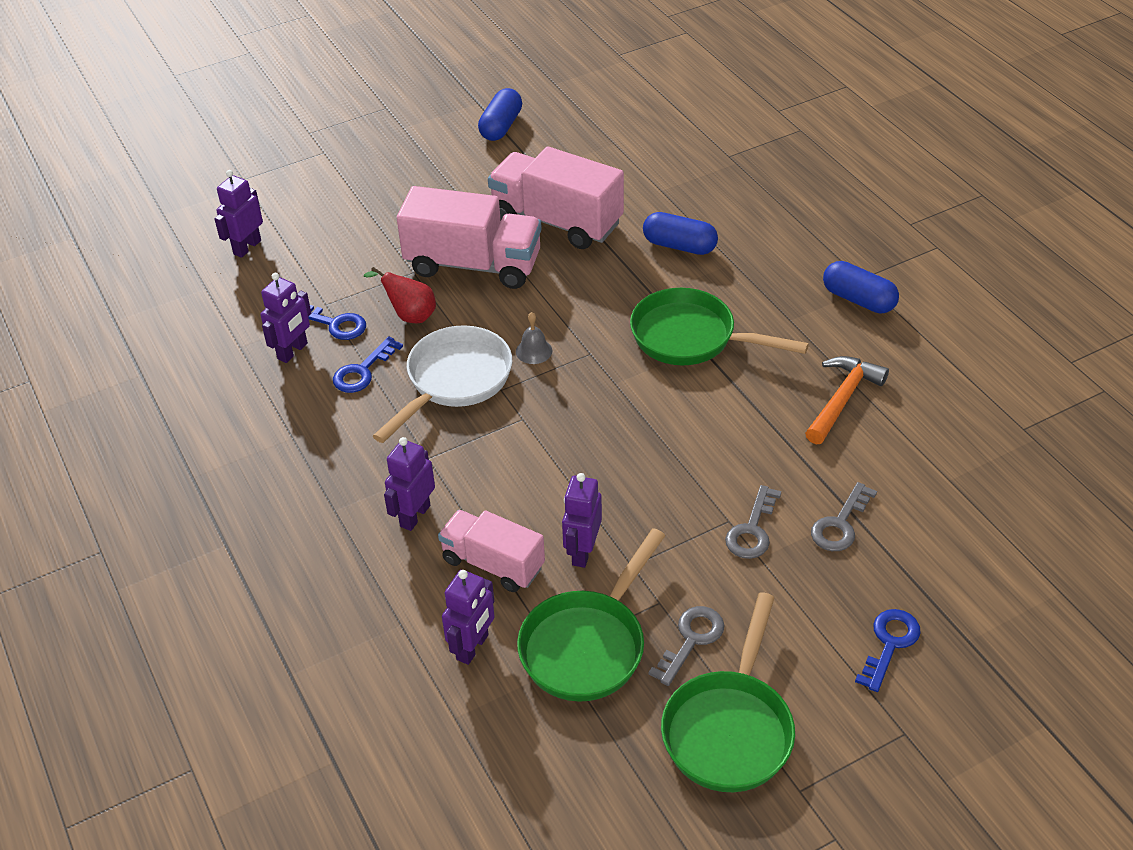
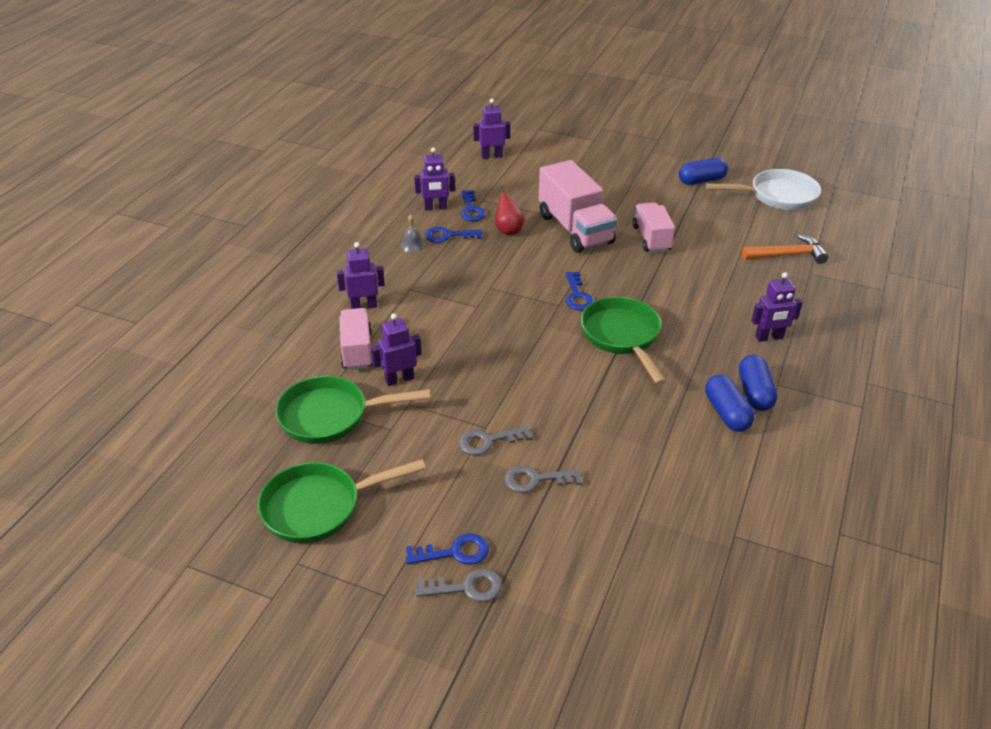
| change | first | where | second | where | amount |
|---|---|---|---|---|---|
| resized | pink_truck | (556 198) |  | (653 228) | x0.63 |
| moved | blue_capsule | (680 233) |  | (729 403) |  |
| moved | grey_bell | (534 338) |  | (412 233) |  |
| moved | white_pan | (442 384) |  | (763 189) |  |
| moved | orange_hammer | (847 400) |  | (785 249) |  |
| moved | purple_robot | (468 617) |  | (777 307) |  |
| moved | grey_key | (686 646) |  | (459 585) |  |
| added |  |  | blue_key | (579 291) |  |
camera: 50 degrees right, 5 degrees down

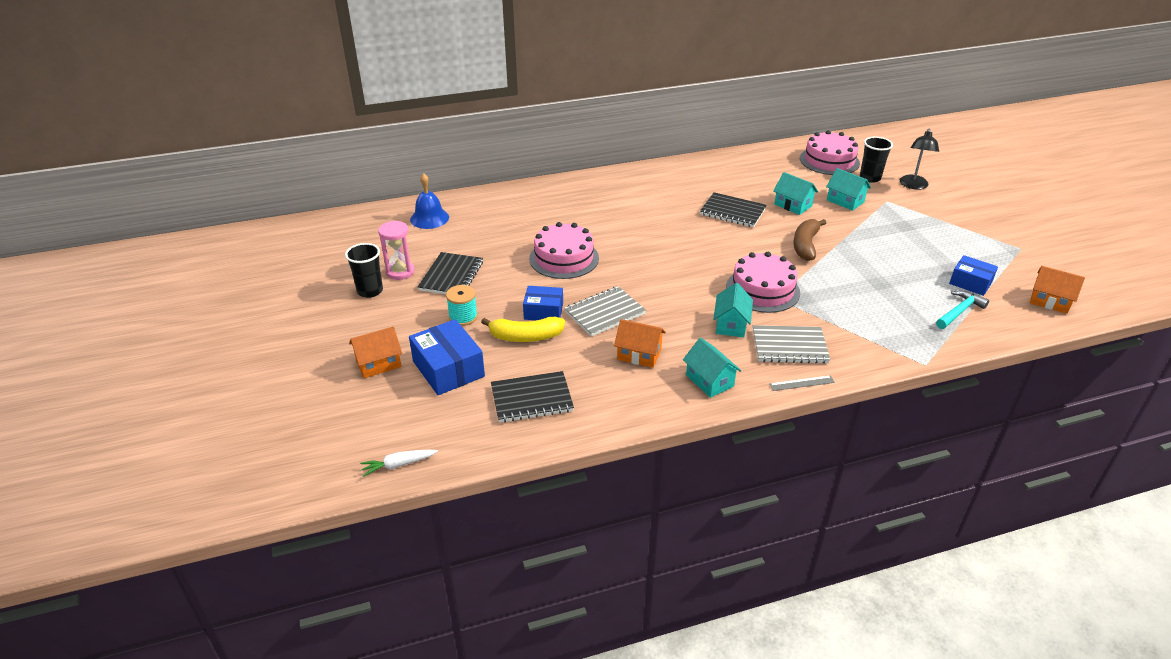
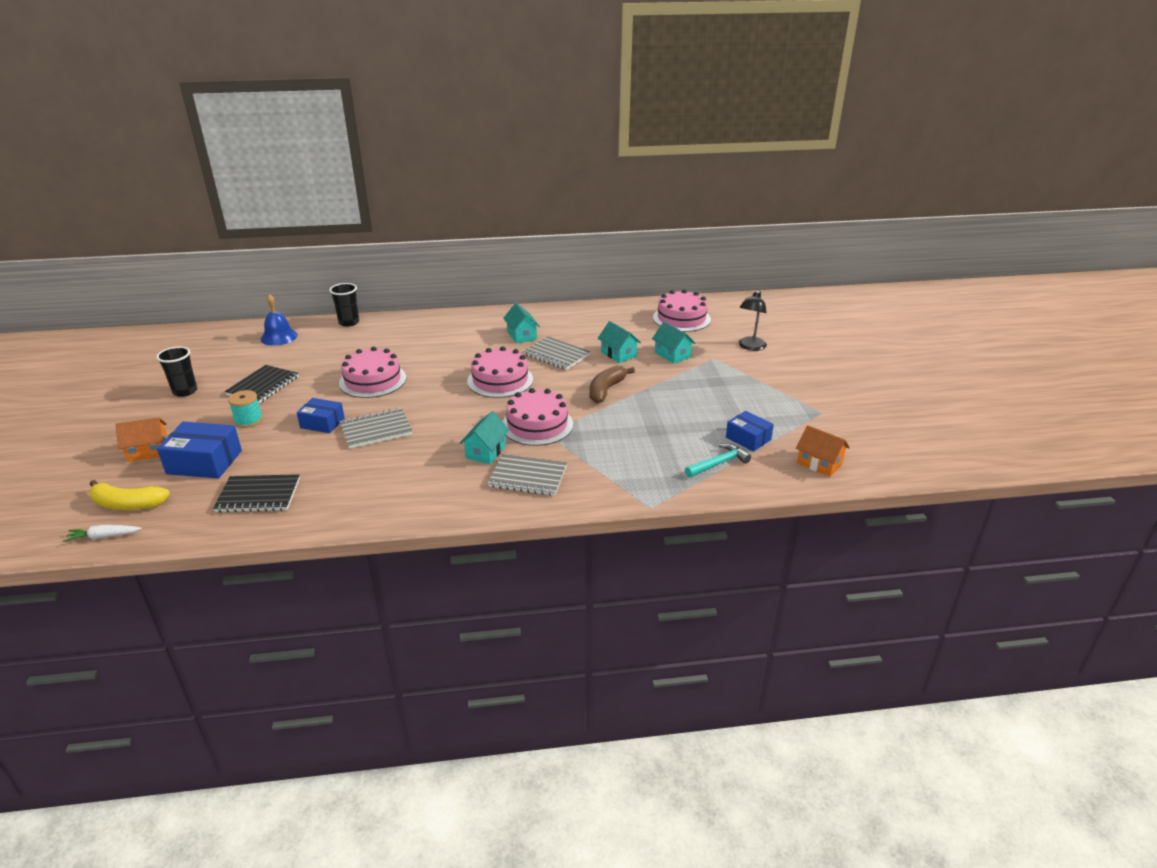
| change | first | where | second | where | amount |
|---|---|---|---|---|---|
| moved | black_cup | (876 160) |  | (344 305) |  |
| recoloured | black_notebook | (733 209) | grey_notebook | (557 353) |  |
| removed | pink_hourglass | (396 250) |  |  |  |
| moved | yellow_banana | (523 329) |  | (129 495) |  |
| turned | blue_box | (447 357) |  | (199 450) | 60 degrees counterclockwise |
| removed | orange_house | (640 343) |  |  |  |
| moved | turquoise_house | (712 368) |  | (521 323) |  |
| removed | grey_ruler | (802 383) |  |  |  |
| added |  |  | pink_cake | (500 372) |  |
camera: 10 degrees right, 5 degrees down

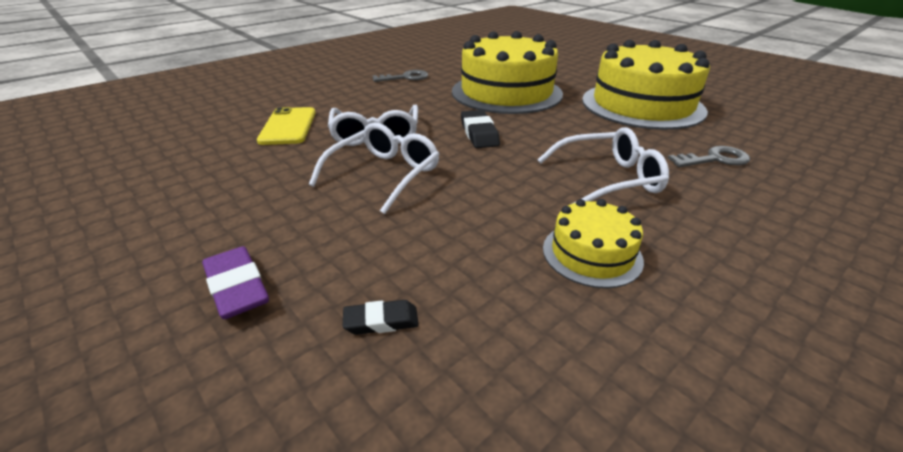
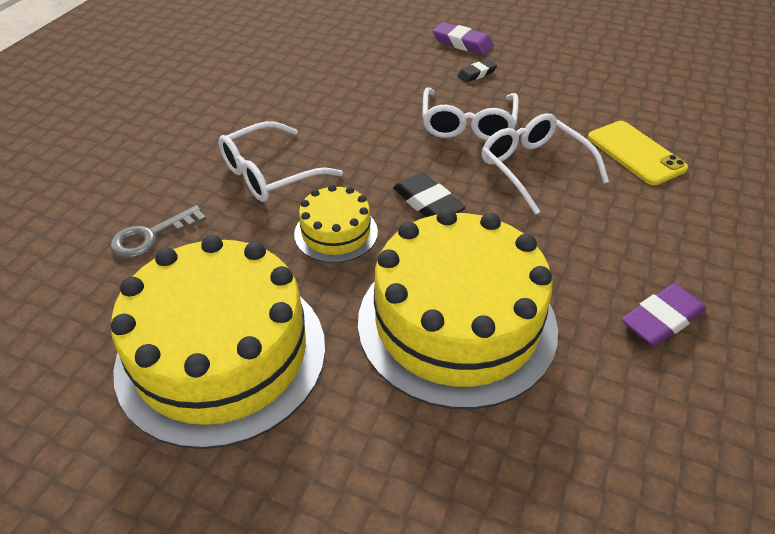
| change | first | where | second | where | amount |
|---|---|---|---|---|---|
| replaced | grey_key | (400 76) | purple_eraser | (663 314) |  |
| moved | yellow_cake | (593 243) |  | (336 223) |  |
| moved | black_eraser | (381 317) |  | (477 71) |  |
camera: 155 degrees right, 10 degrees up

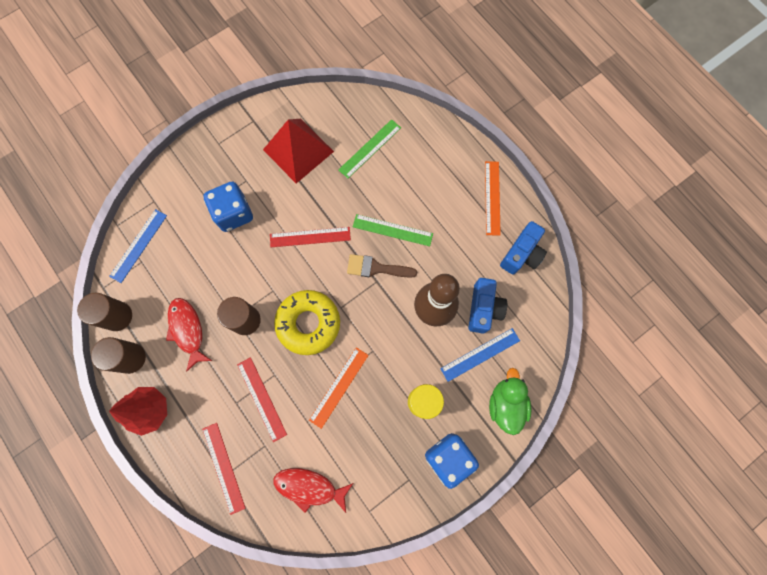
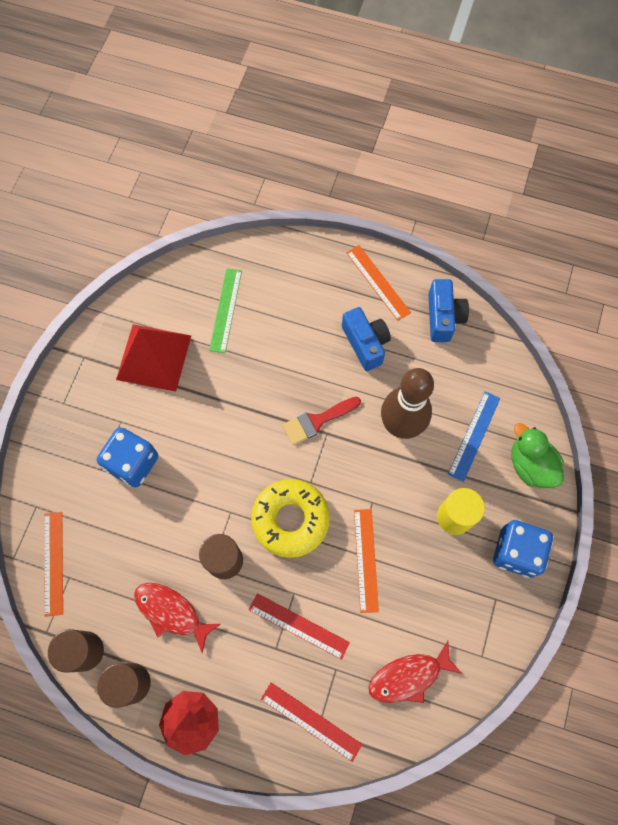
| change | first | where | second | where | amount |
|---|---|---|---|---|---|
| recoloured | blue_ruler | (138 246) | orange_ruler | (53 564) |  |
| removed | green_ruler | (393 230) |  |  |  |
| removed | red_ruler | (310 237) |  |  |  |
| recoloured | brown_brush | (382 266) | red_brush | (321 421) |  |
| moved | blue_camera | (487 306) |  | (366 339) |  |
camera: 35 degrees left, 5 degrees down

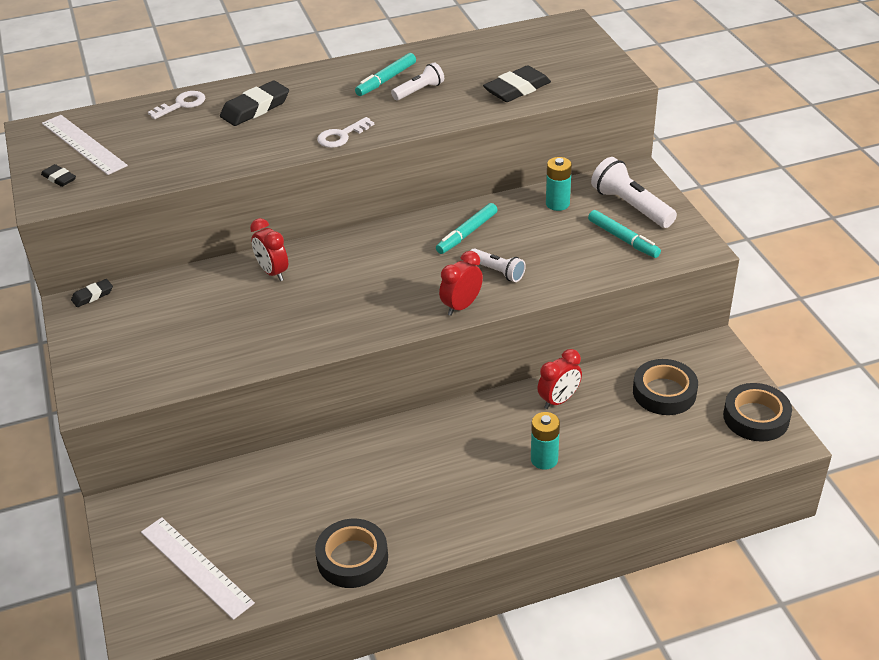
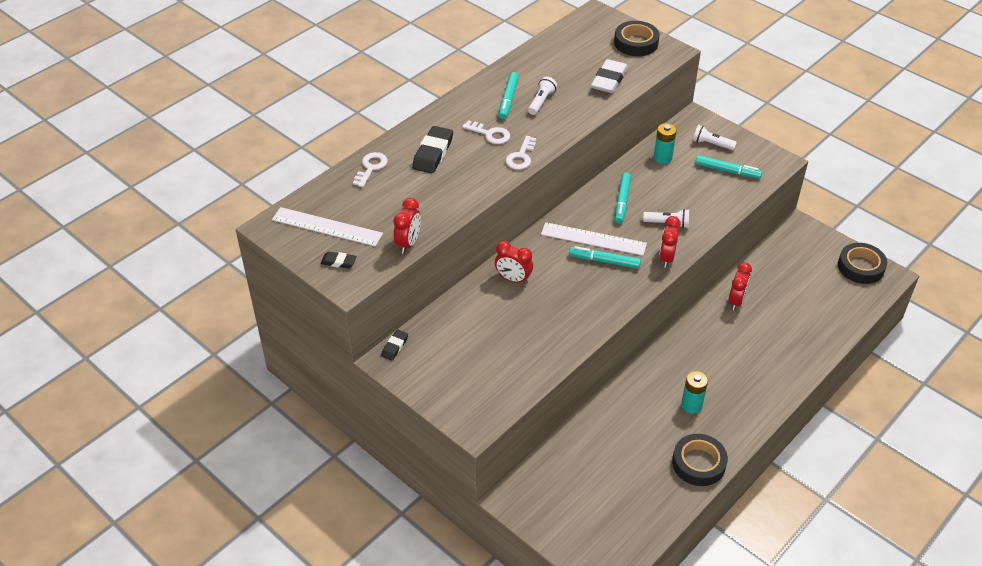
| change | first | where | second | where | amount |
|---|---|---|---|---|---|
| recoloured | black_eraser | (517 83) | white_eraser | (609 76) |  |
| resized | white_flashlight | (634 192) |  | (715 137) | x0.60 |
| moved | black_tape | (665 387) |  | (637 38) |  |
| moved | turquoise_battery | (545 441) |  | (694 392) |  |
| moved | white_ruler | (198 568) |  | (594 239) |  |
| added |  |  | white_key | (486 132) |  |
| added |  |  | red_clock | (407 226) |  |
| added |  |  | turquoise_marker | (605 257) |  |
camera: 30 degrees left, 5 degrees up

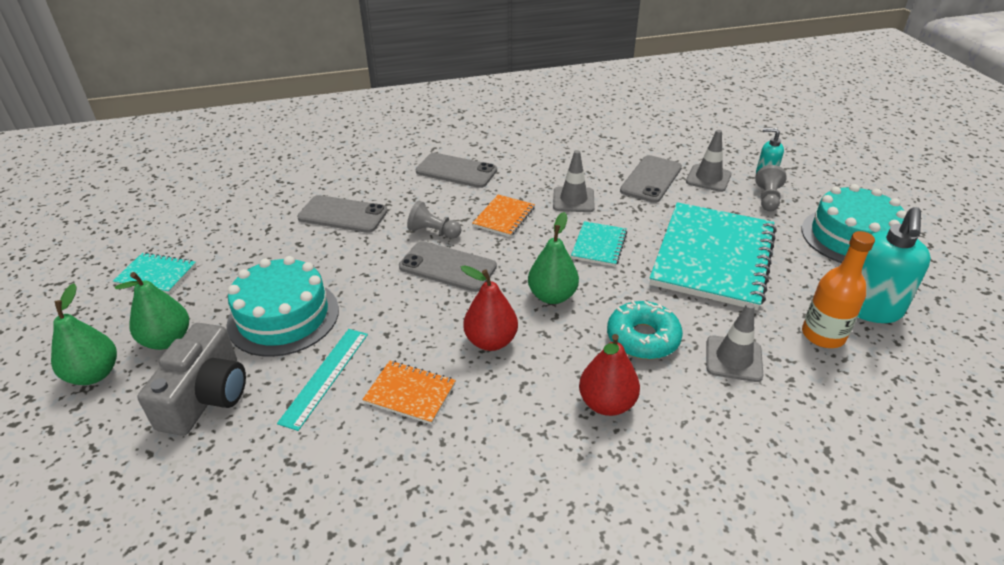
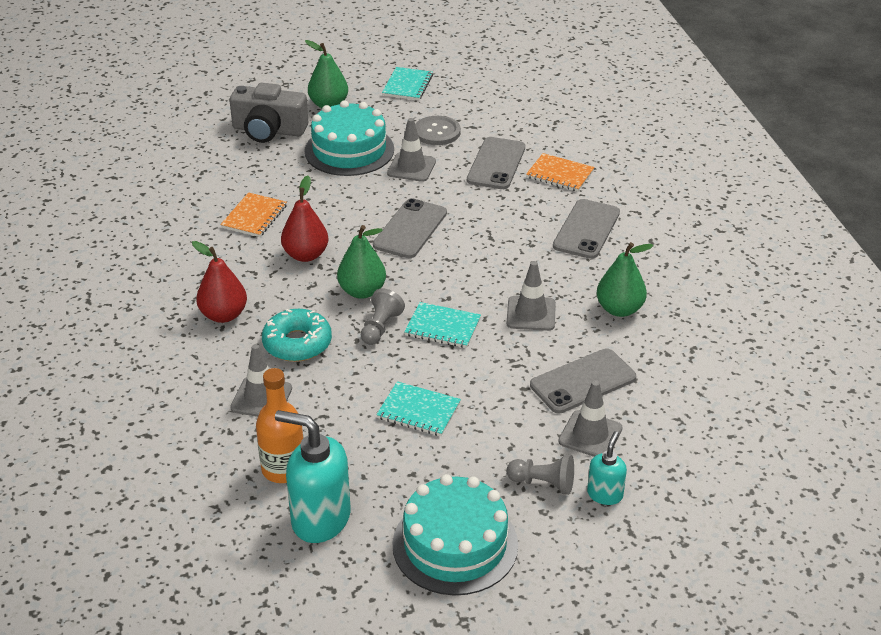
| change | first | where | second | where | amount |
|---|---|---|---|---|---|
| turned | grey_phone | (651 179) |  | (583 380) | 60 degrees counterclockwise |
| moved | orange_notebook | (503 216) |  | (560 172) |  |
| moved | grey_pawn | (434 220) |  | (383 316) |  |
| resized | turquoise_notebook | (713 256) |  | (418 408) | x0.45 |
| moved | green_pear | (84 334) |  | (625 279) |  |
| removed | turquoise_ruler | (322 380) |  |  |  |
| added |  |  | grey_button | (438 130) |  |
| added |  |  | grey_traffic_cone | (411 150) |  |
camera: 90 degrees right, 0 degrees up

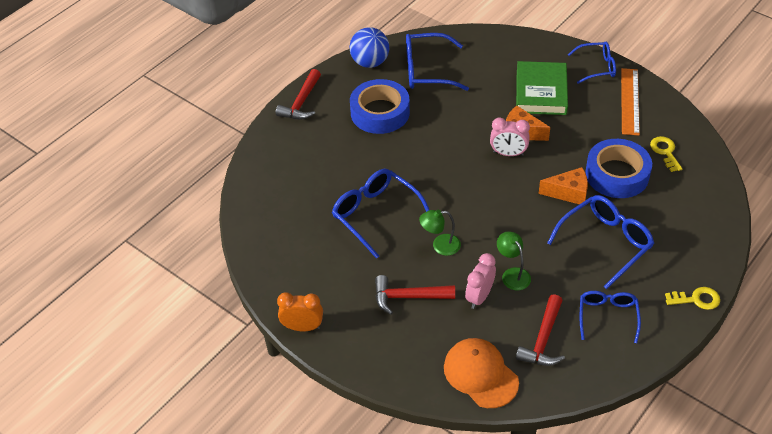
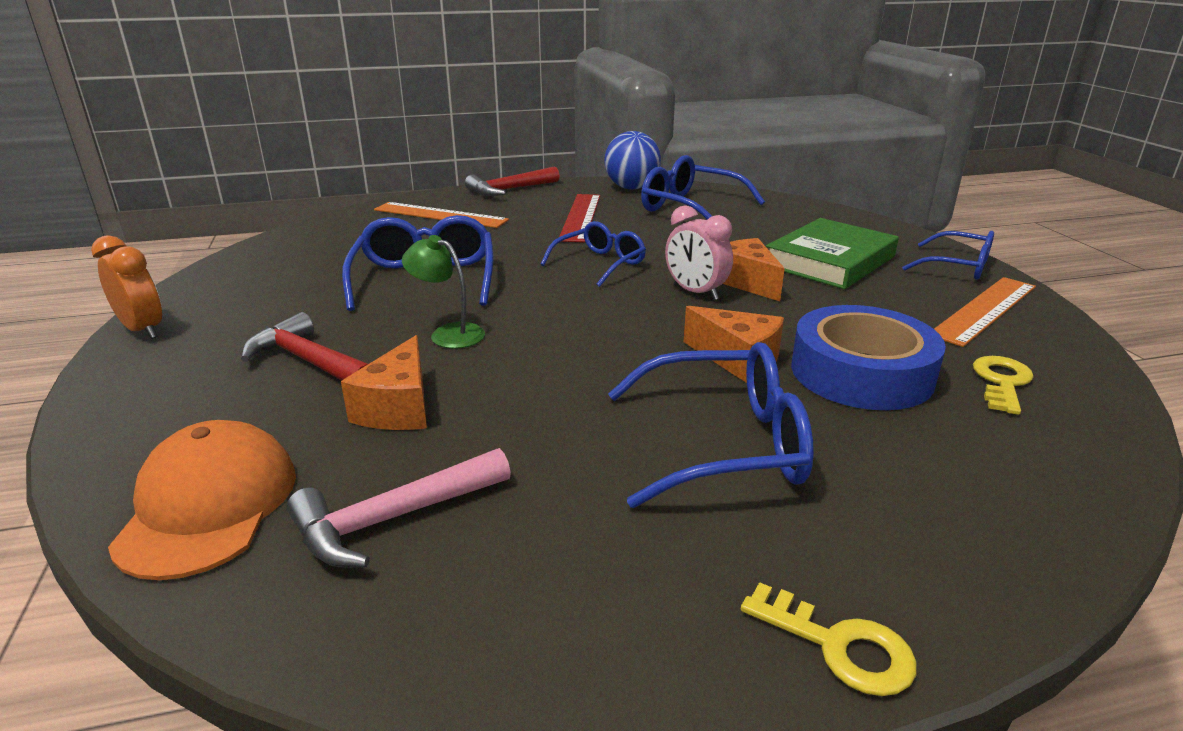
| change | first | where | second | where | amount |
|---|---|---|---|---|---|
| replaced | blue_tape | (380 106) | red_ruler | (579 218) |  |
| removed | green_lamp | (514 261) |  |  |  |
| replaced | pink_clock | (480 281) | orange_cheese | (384 382) |  |
| moved | blue_glasses | (610 317) |  | (593 254) |  |
| recoloured | red_hammer | (540 330) | pink_hammer | (399 507) |  |
| added |  |  | orange_ruler | (441 215) |  |
camera: 35 degrees right, 20 degrees down

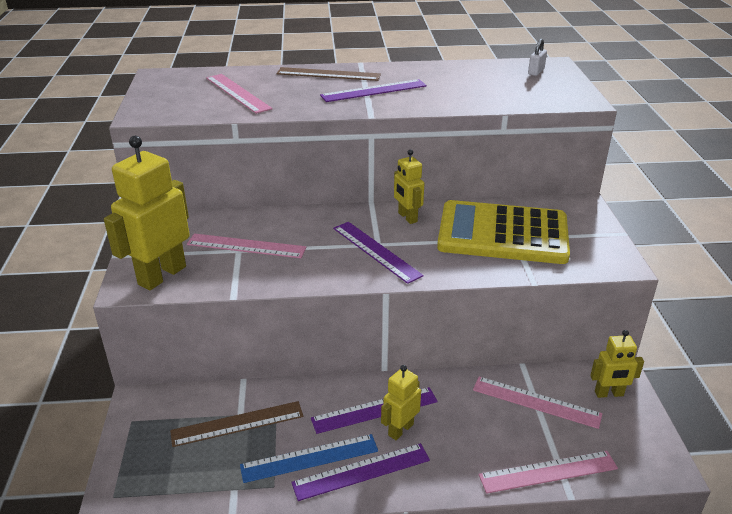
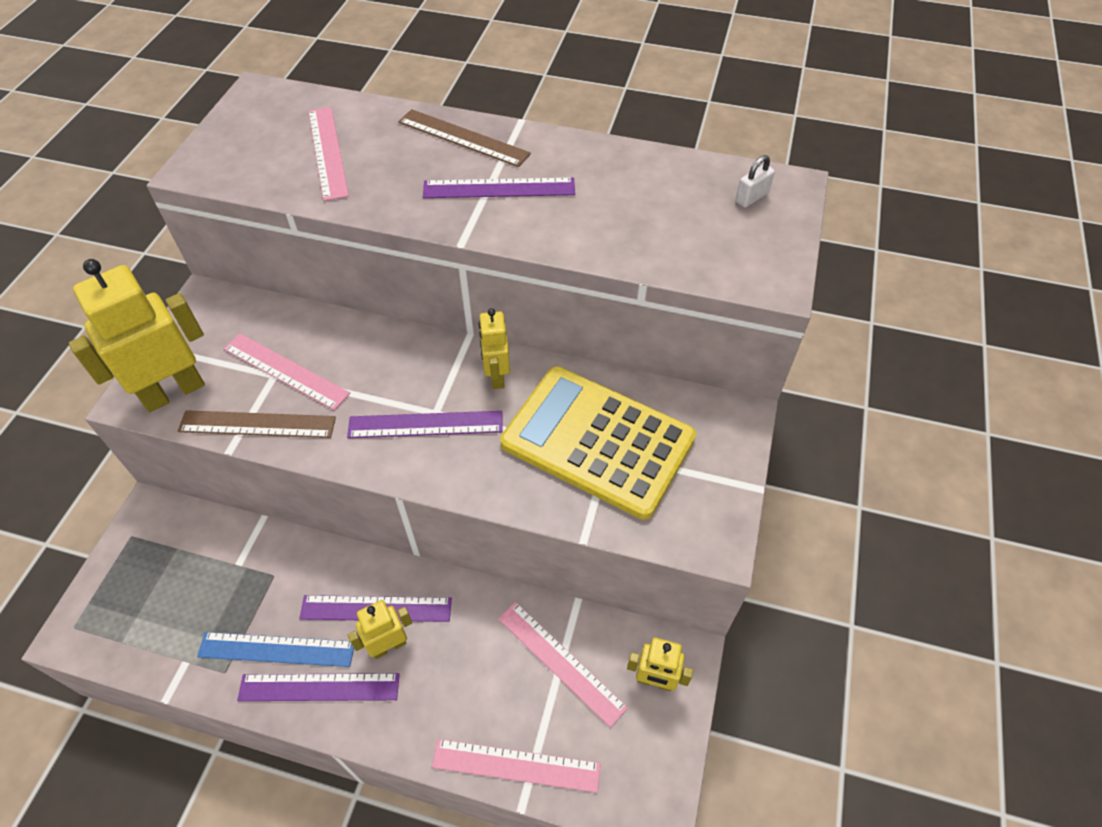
| change | first | where | second | where | amount |
|---|---|---|---|---|---|
| turned | purple_ruler | (378 253) |  | (425 424) | 75 degrees counterclockwise |
| moved | brown_ruler | (236 424) |  | (257 424) |  |
camera: 20 degrees right, 20 degrees up

